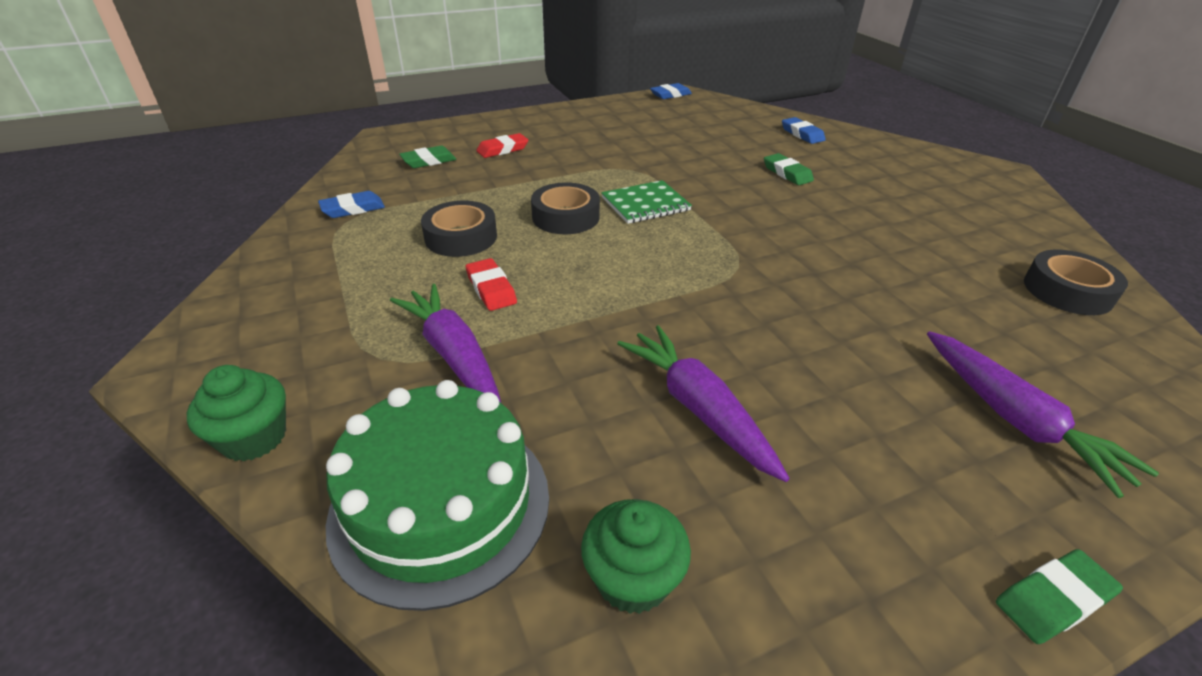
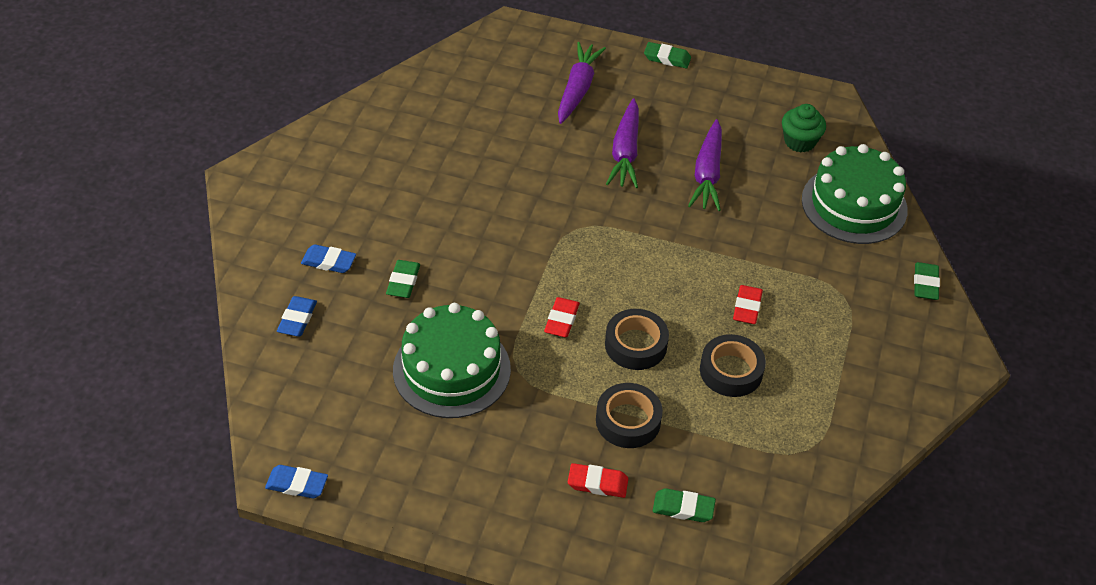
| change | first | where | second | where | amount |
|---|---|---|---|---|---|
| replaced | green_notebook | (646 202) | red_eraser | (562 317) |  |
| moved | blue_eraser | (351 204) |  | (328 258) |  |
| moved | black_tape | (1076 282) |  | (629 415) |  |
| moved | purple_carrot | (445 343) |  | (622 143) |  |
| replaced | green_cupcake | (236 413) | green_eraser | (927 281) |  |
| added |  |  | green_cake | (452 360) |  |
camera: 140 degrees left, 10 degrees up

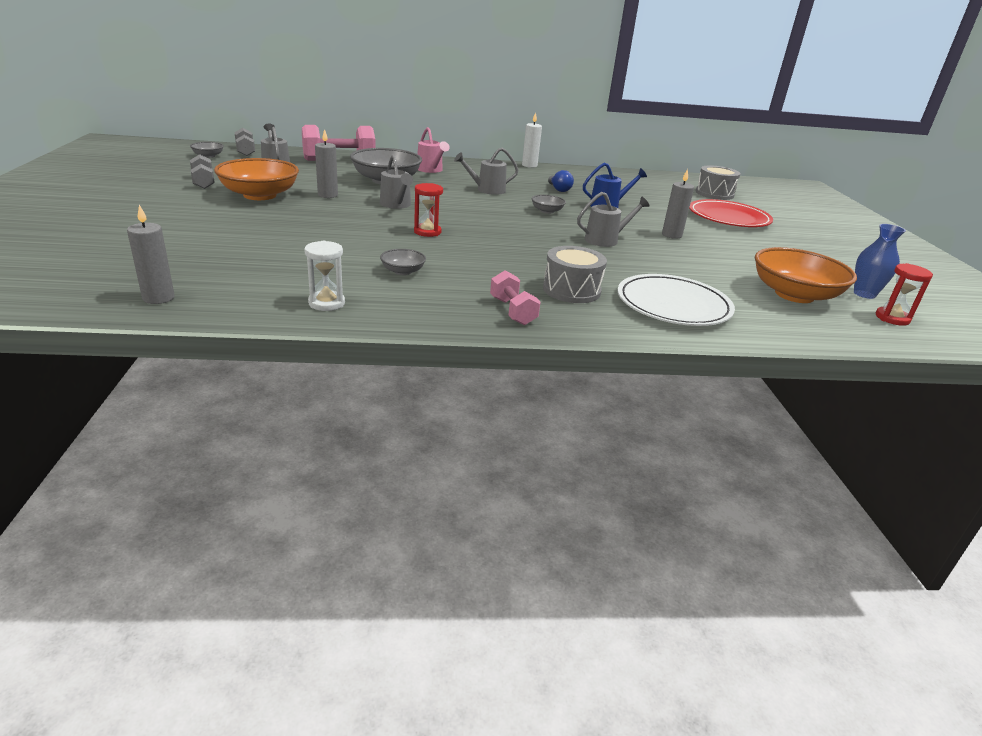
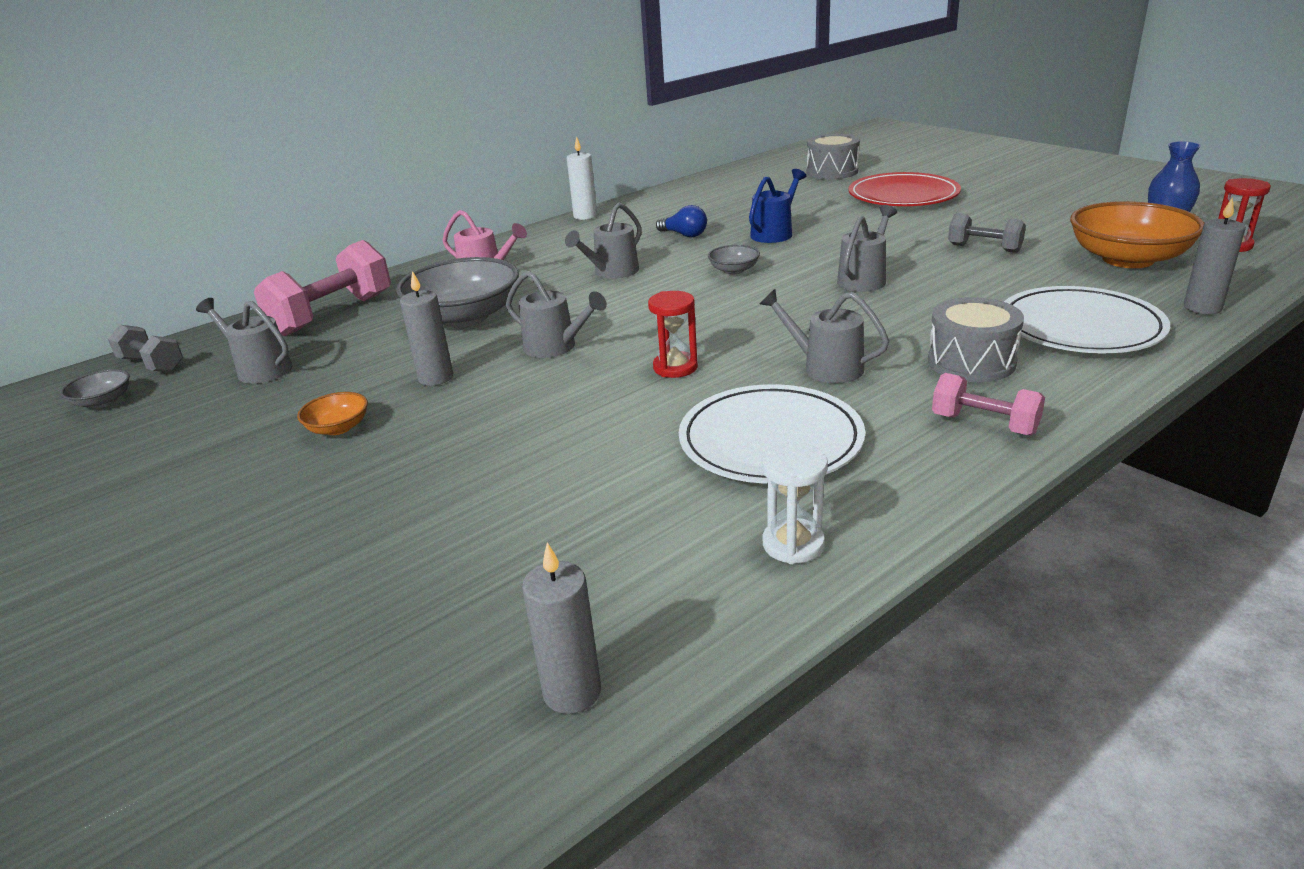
| change | first | where | second | where | amount |
|---|---|---|---|---|---|
| moved | grey_dumbbell | (202 171) |  | (987 233) |  |
| resized | orange_bowl | (256 179) |  | (332 413) | x0.46 |
| moved | grey_candle | (678 204) |  | (1215 256) |  |
| replaced | grey_bowl | (403 262) | white_plate | (772 434) |  |
| added |  |  | grey_watering_can | (824 336) |  |
camera: 30 degrees left, 0 degrees up

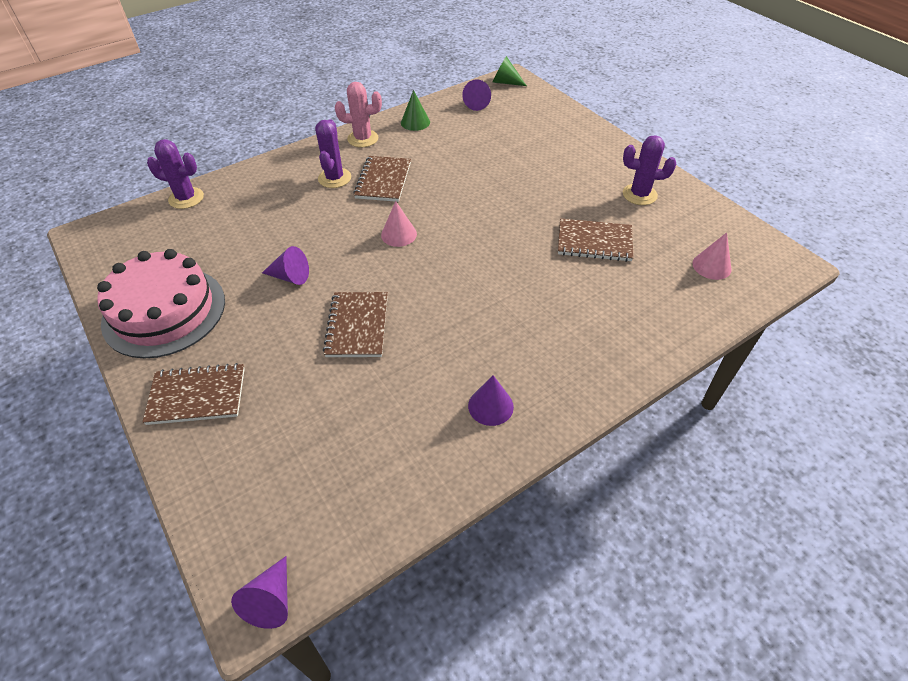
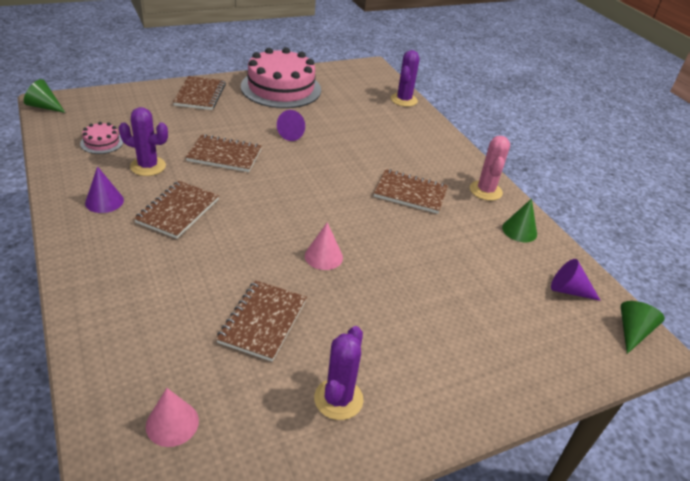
| change | first | where | second | where | amount |
|---|---|---|---|---|---|
| moved | purple_cactus | (333 153) |  | (143 141) |  |
| moved | pink_cone | (399 224) |  | (324 246) |  |
| recoloured | purple_cone | (259 592) | green_cone | (45 96) |  |
| added |  |  | pink_cake | (101 138) |  |
| added |  |  | brown_notebook | (176 210) |  |
camera: 95 degrees right, 10 degrees down

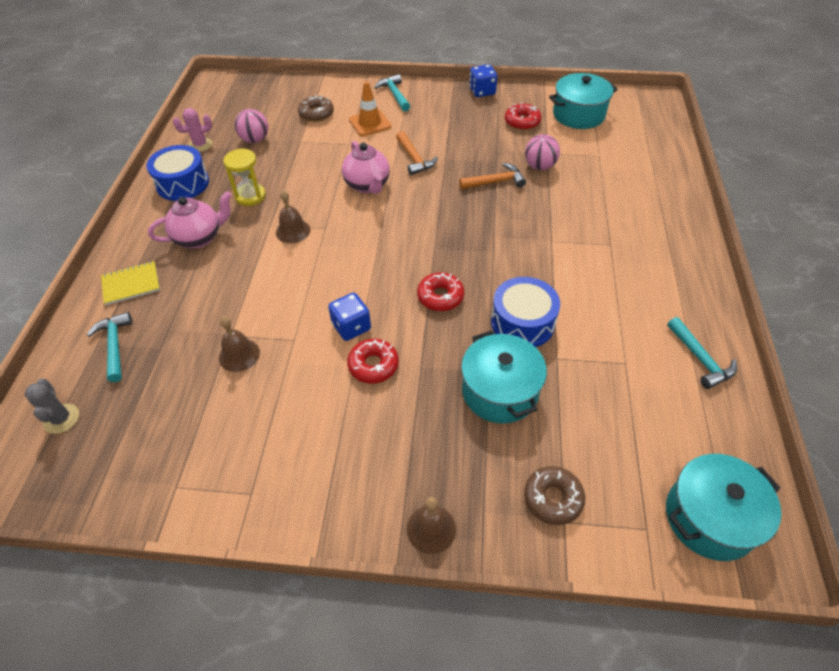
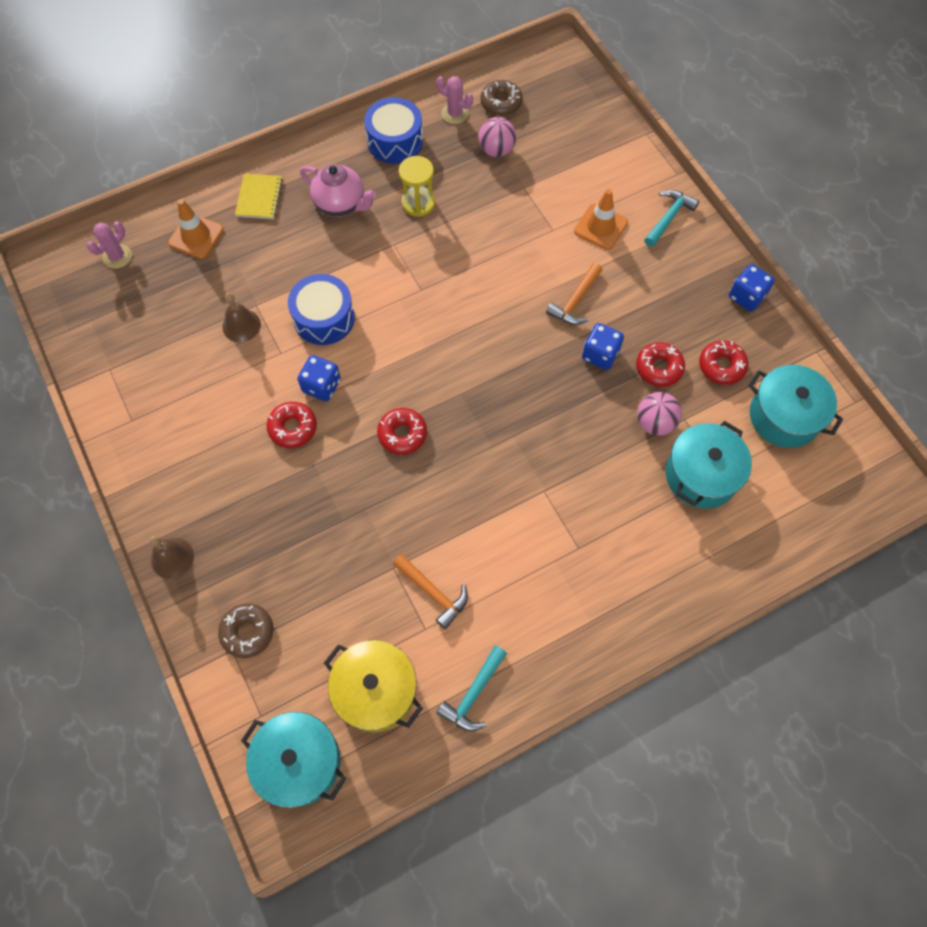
| change | first | where | second | where | amount |
|---|---|---|---|---|---|
| moved | brown_donut | (316 109) |  | (501 98) |  |
| removed | pink_teapot | (366 167) |  |  |  |
| moved | orange_hammer | (492 176) |  | (430 591) |  |
| removed | brown_bell | (293 216) |  |  |  |
| turned | yellow_notebook | (130 283) |  | (259 196) | 60 degrees clockwise |
| moved | blue_drum | (525 312) |  | (321 309) |  |
| replaced | turquoise_hammer | (110 347) | orange_traffic_cone | (196 229) |  |
| moved | turquoise_pot | (504 376) |  | (709 465) |  |
| recoloured | grey_cactus | (51 406) | pink_cactus | (109 245) |  |
| added |  |  | blue_dice | (603 346) |  |
| added |  |  | red_donut | (660 364) |  |
| added |  |  | yellow_pot | (373 686) |  |
camera: 55 degrees right, 15 degrees up

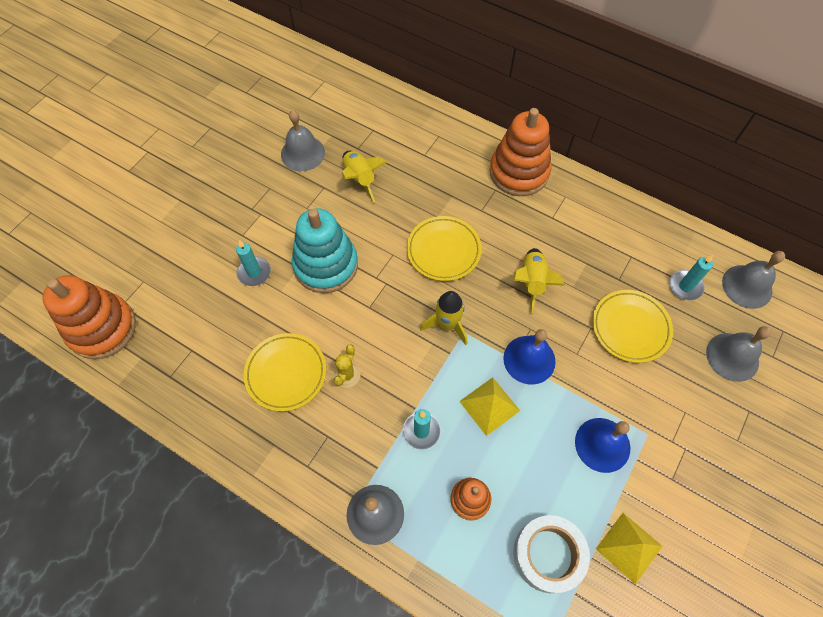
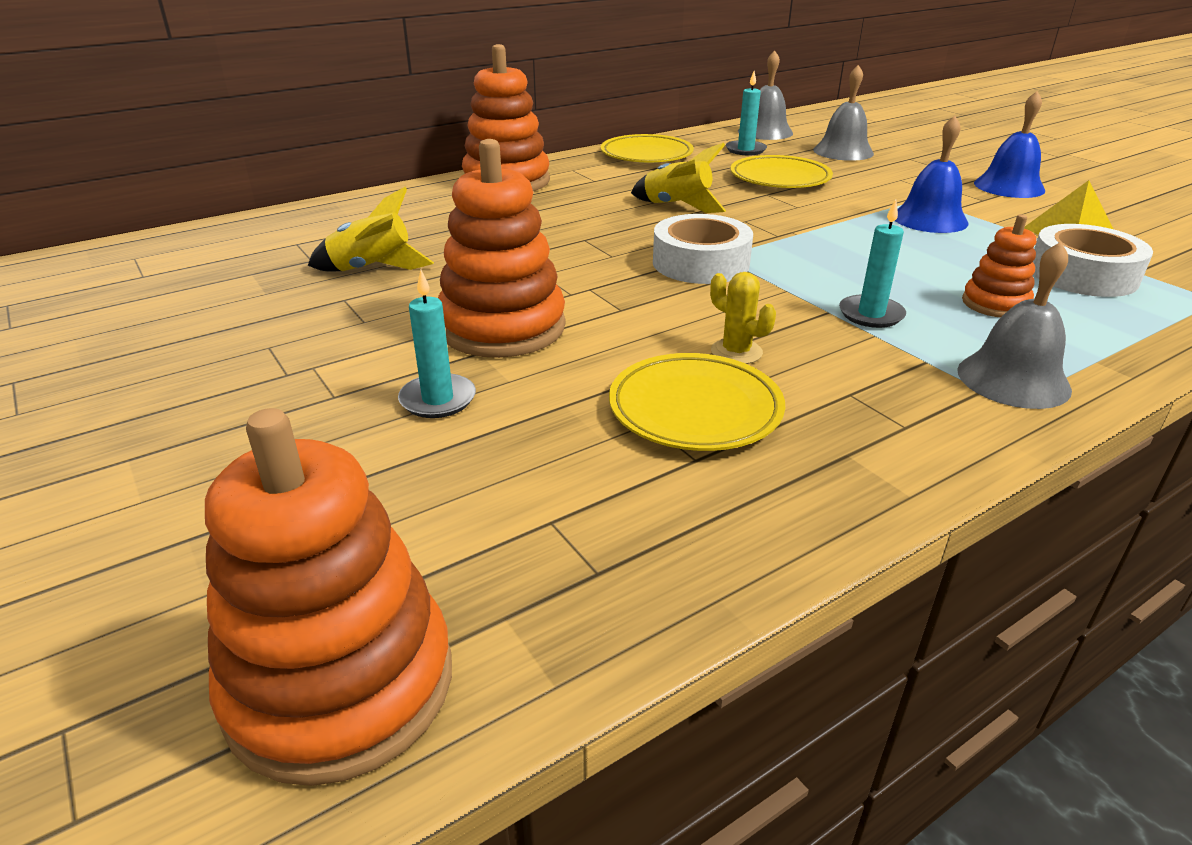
| change | first | where | second | where | amount |
|---|---|---|---|---|---|
| removed | grey_bell | (303 140) |  |  |  |
| recoloured | turquoise_stacking_toy | (325 250) | orange_stacking_toy | (502 248) |  |
| moved | yellow_plate | (444 248) |  | (647 148) |  |
| replaced | yellow_rocket | (443 318) | white_tape | (703 249) |  |
| moved | blue_bell | (529 357) |  | (1009 144) |  |
| removed | yellow_pyramid | (489 406) |  |  |  |
camera: 65 degrees left, 30 degrees down

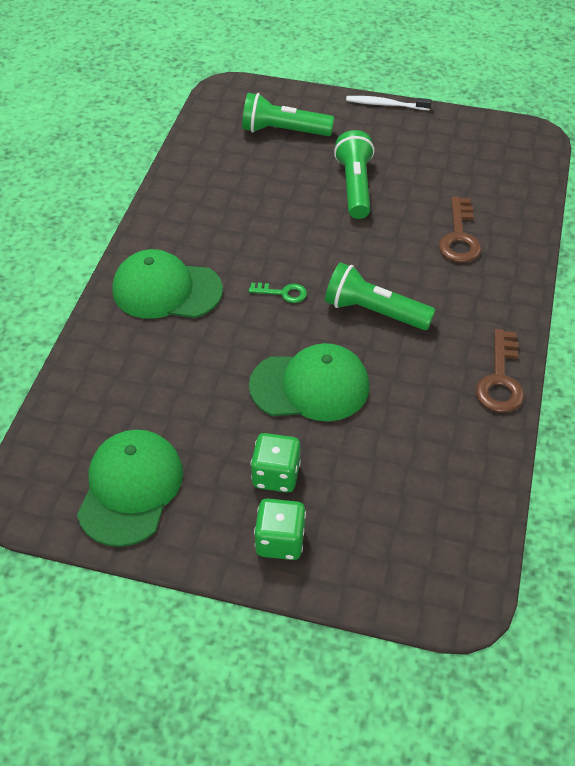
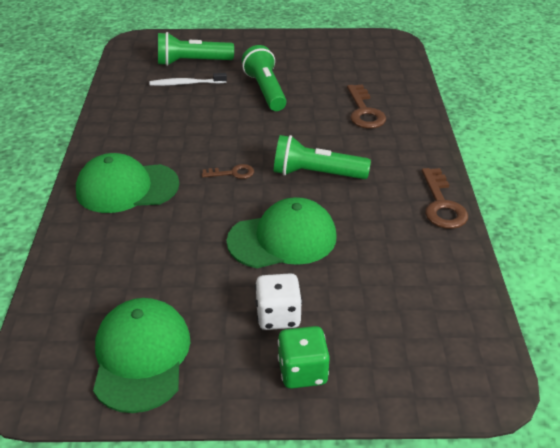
| change | first | where | second | where | amount |
|---|---|---|---|---|---|
| moved | white_toothbrush | (389 103) |  | (188 79) |  |
| recoloured | green_key | (277 293) | brown_key | (228 171) |  |
| recoloured | green_dice | (275 462) | white_dice | (278 301) |  |
camera: 15 degrees left, 10 degrees down

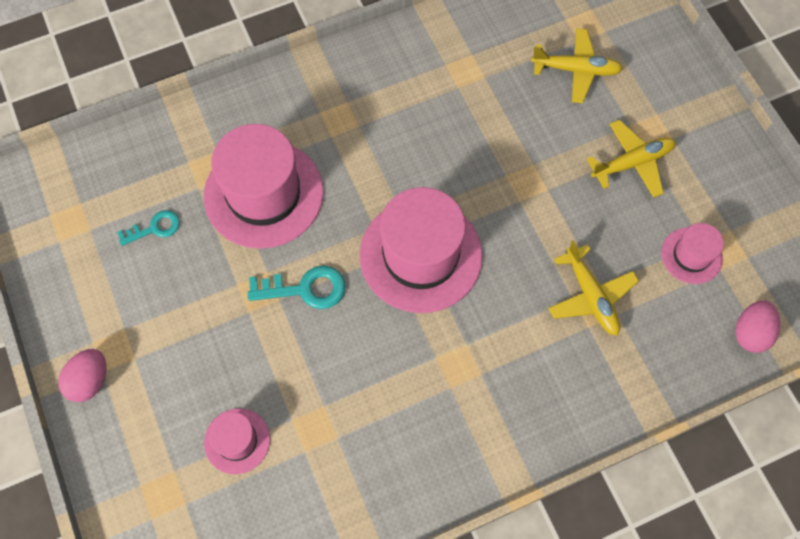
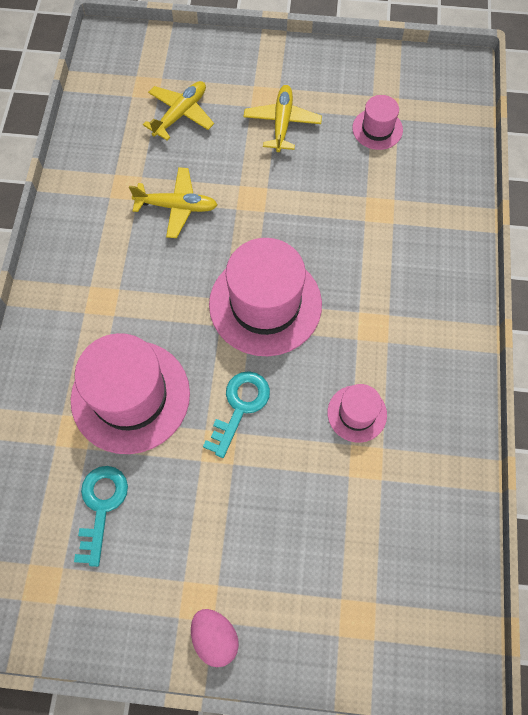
| change | first | where | second | where | amount |
|---|---|---|---|---|---|
| resized | turquoise_key | (148 228) |  | (101 516) | x1.52 |
| moved | yellow_plane | (593 288) |  | (173 202) |  |
| removed | pink_egg | (758 326) |  |  |  |
| moved | pink_hat | (237 441) |  | (357 413) |  |
camera: 60 degrees left, 0 degrees up

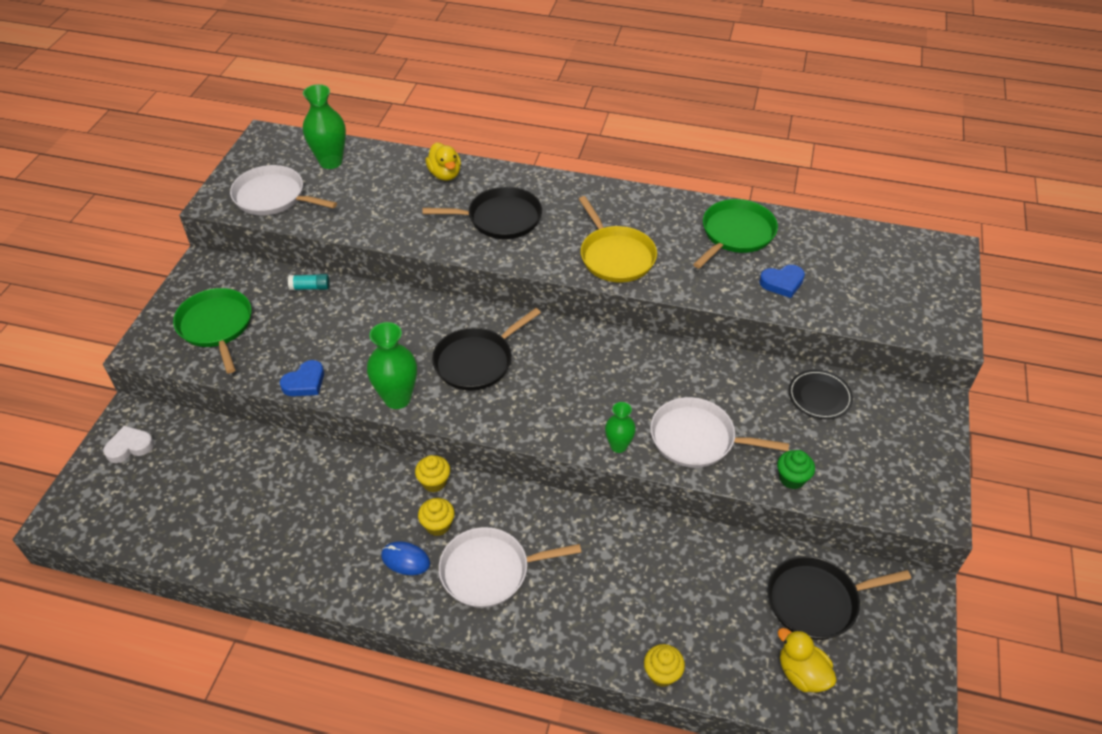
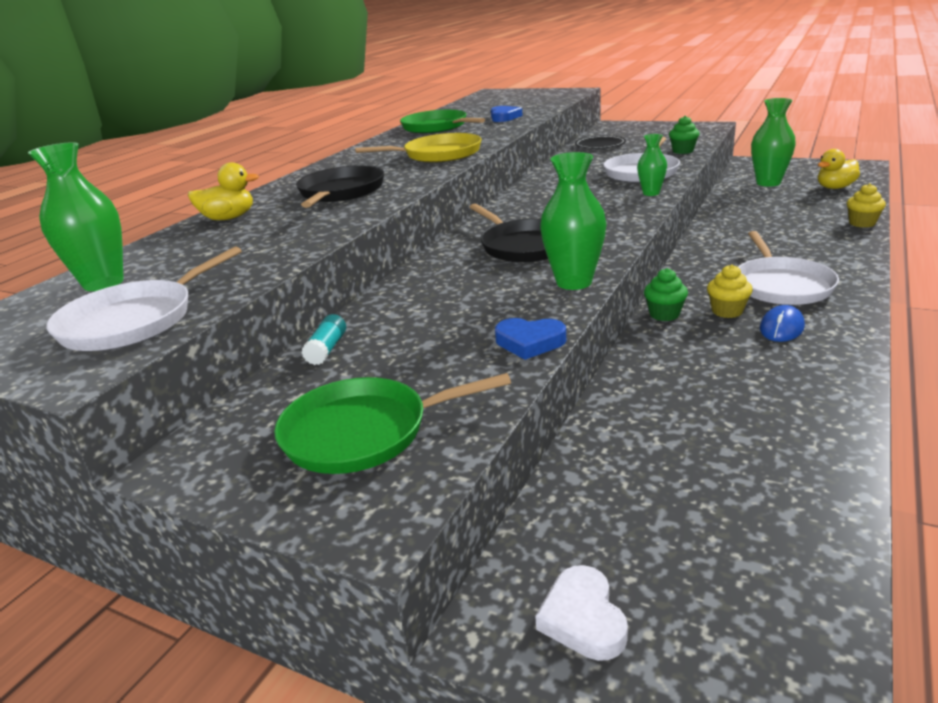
| change | first | where | second | where | amount |
|---|---|---|---|---|---|
| turned | blue_heart | (302 378) |  | (530 339) | 135 degrees clockwise |
| recoloured | yellow_cupcake | (432 473) | green_cupcake | (666 294) |  |
| replaced | black_pan | (839 598) | green_vase | (773 142) |  |
camera: 75 degrees left, 20 degrees down

